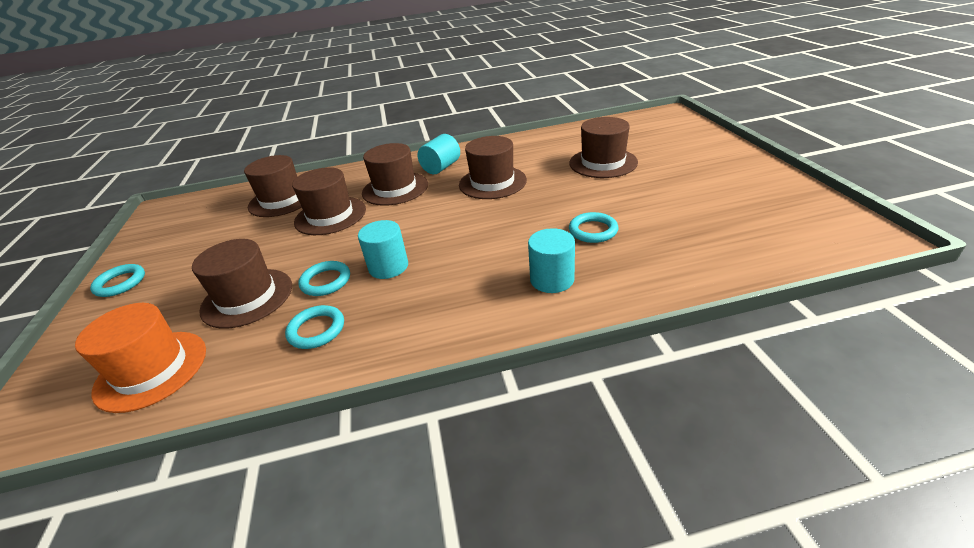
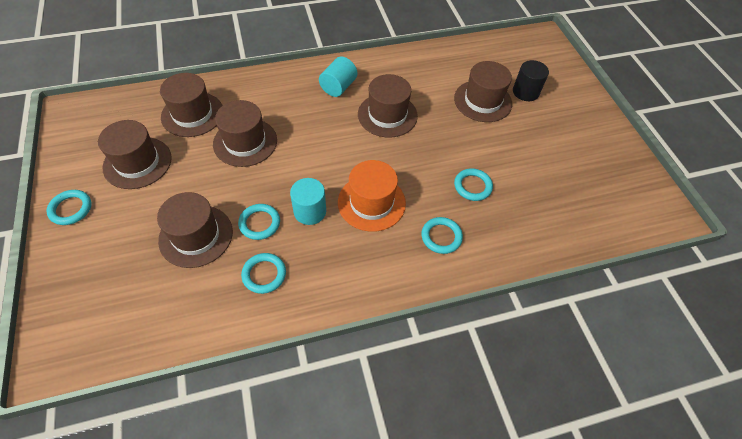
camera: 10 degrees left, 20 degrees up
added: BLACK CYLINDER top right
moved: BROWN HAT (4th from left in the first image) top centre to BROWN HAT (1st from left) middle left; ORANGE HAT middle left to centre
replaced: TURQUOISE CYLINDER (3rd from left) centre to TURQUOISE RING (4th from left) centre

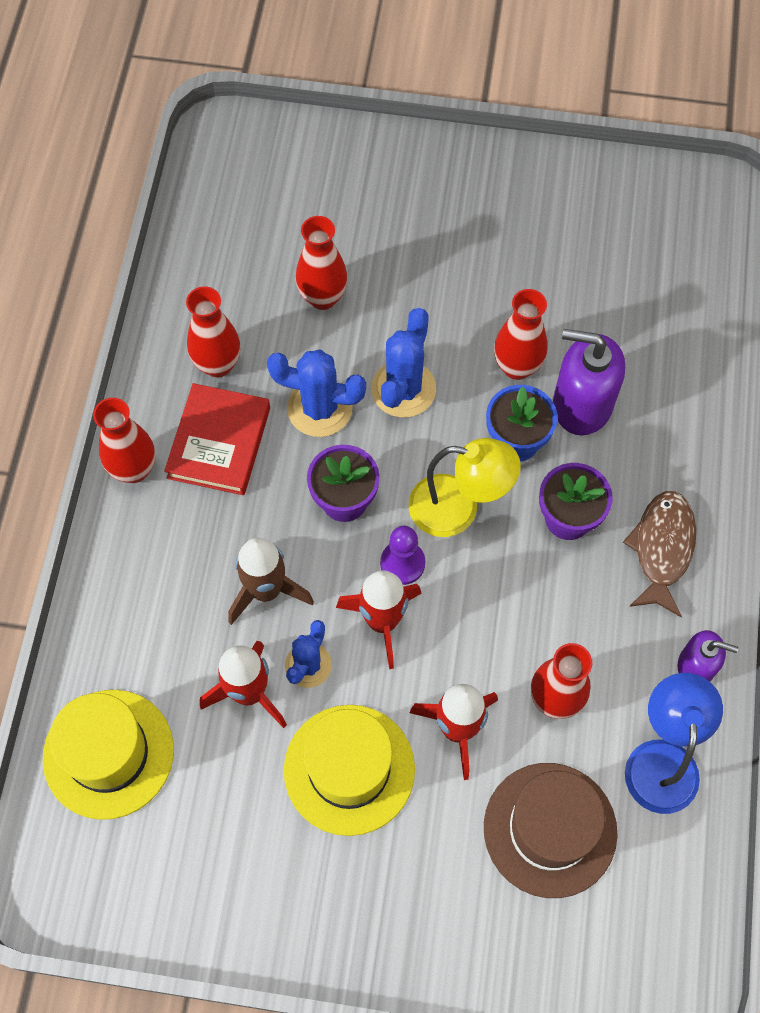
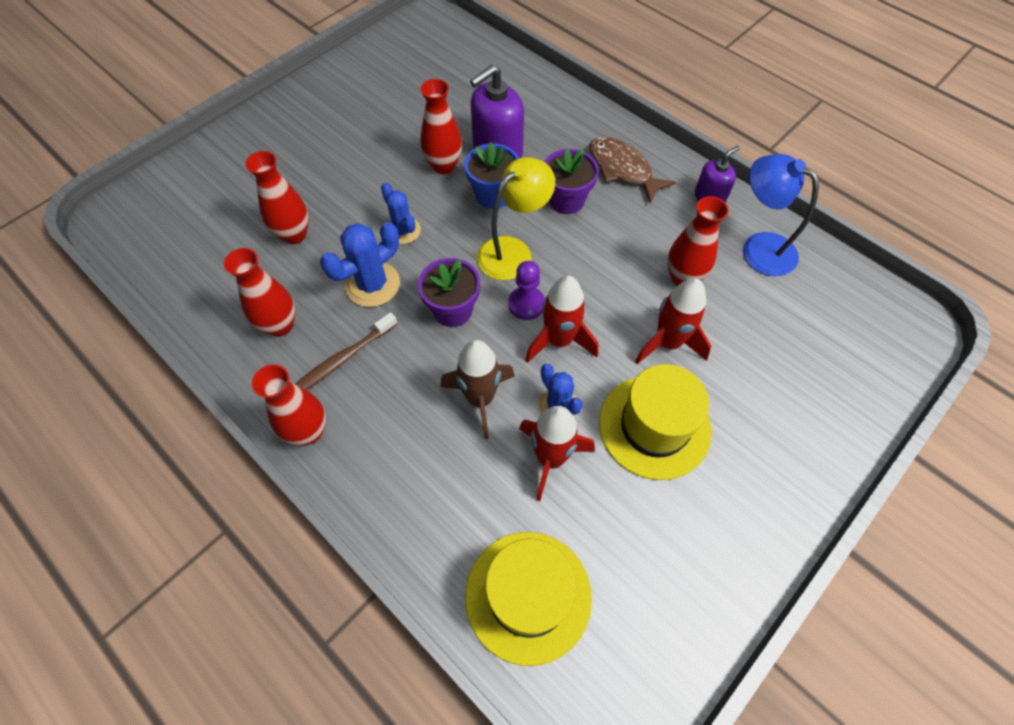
camera: 55 degrees left, 5 degrees down
removed: BROWN HAT bottom right
replaced: RED BOOK middle left to BROWN TOOTHBRUSH centre
resized: BLUE CACTUS (3rd from left in the first image) centre = top centre x0.66

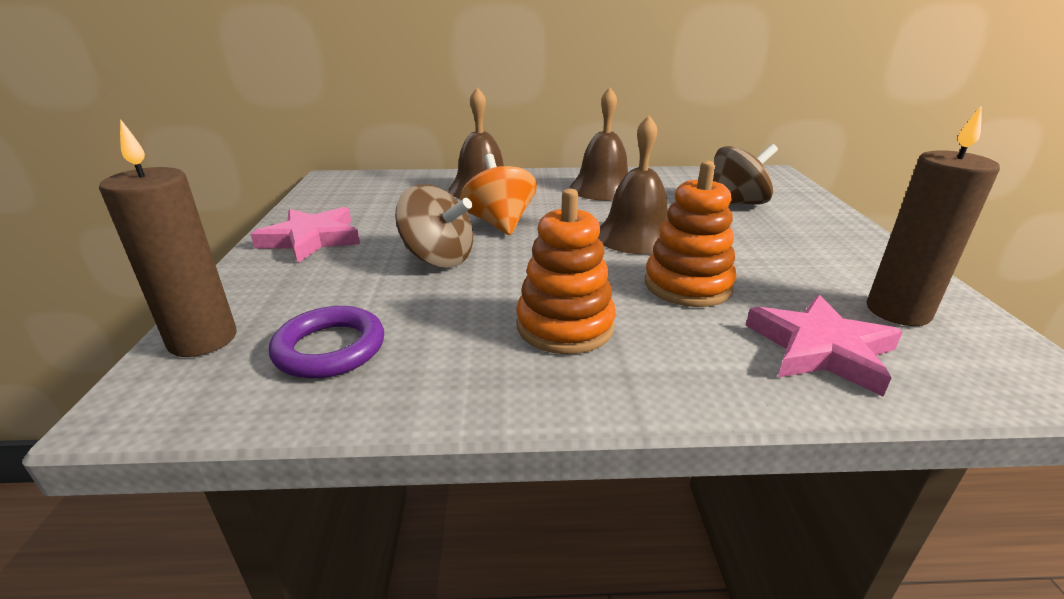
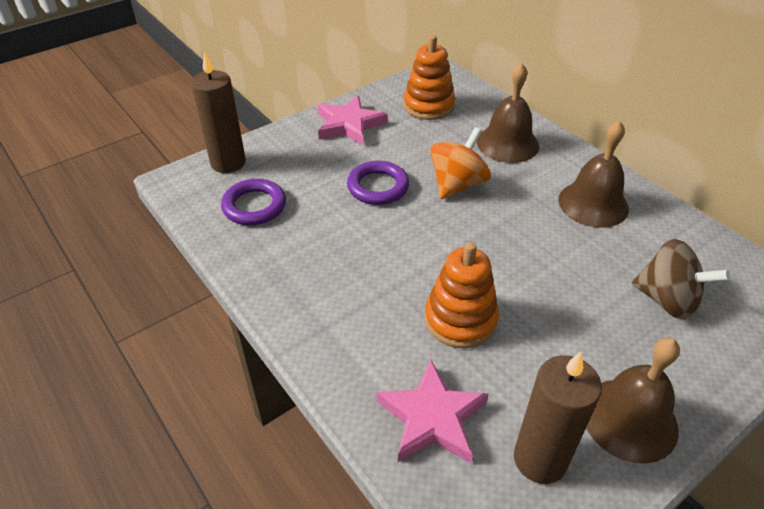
camera: 55 degrees right, 15 degrees up
moved: BROWN BELL (3rd from left) top centre to bottom right; ORANGE STACKING TOY (1st from left) centre to top centre
replaced: BROWN SPINNING TOP (1st from left) centre to PURPLE RING (2nd from left) centre

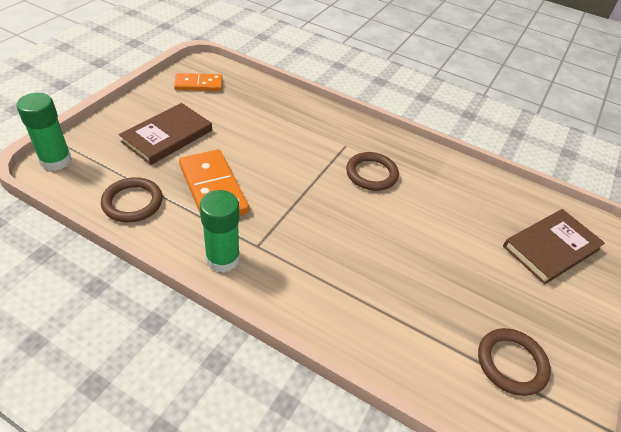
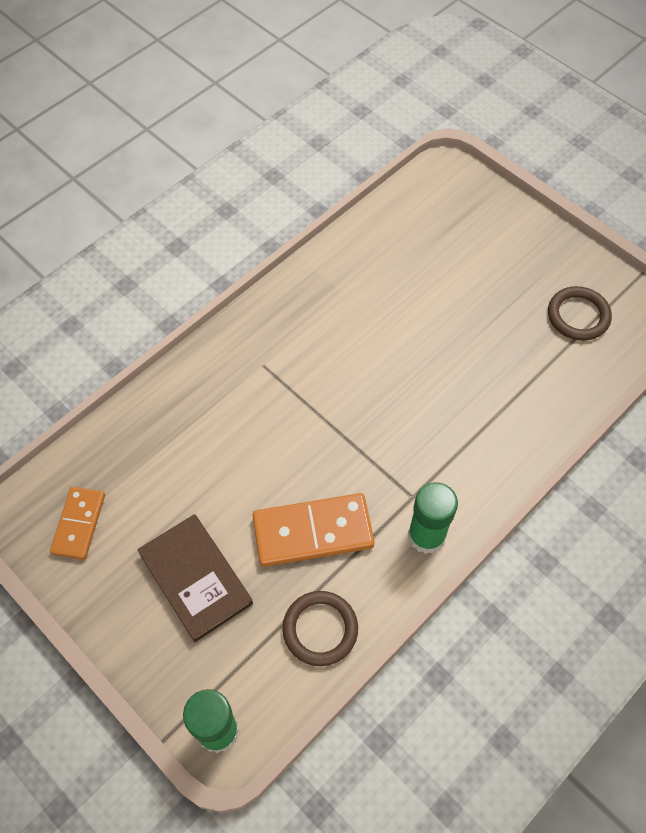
camera: 70 degrees left, 15 degrees up
removed: BROWN RING (2nd from left) centre; BROWN BOOK (2nd from left) middle right

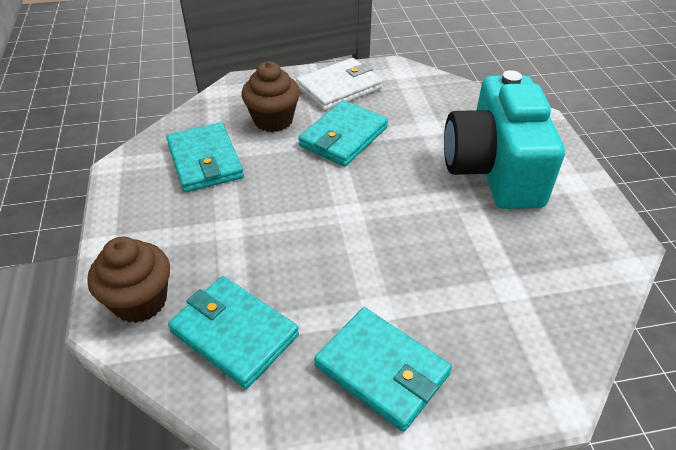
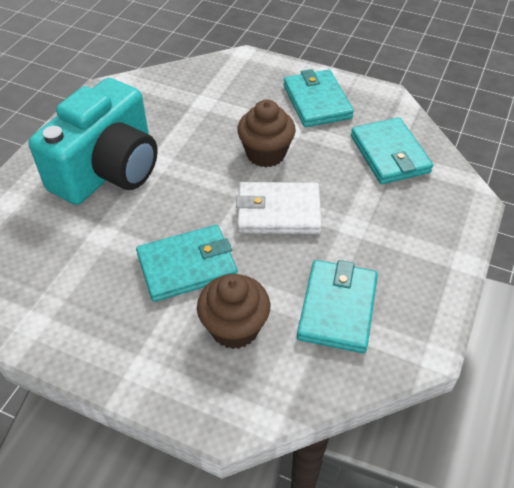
camera: 145 degrees left, 5 degrees up
moved: WHITE WALLET top centre to centre; BROWN CUPCAKE (1st from left in the first image) middle left to BROWN CUPCAKE (2nd from left) top centre

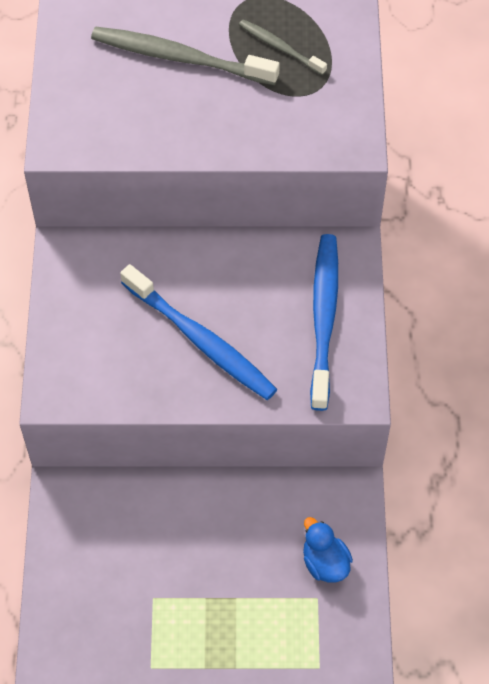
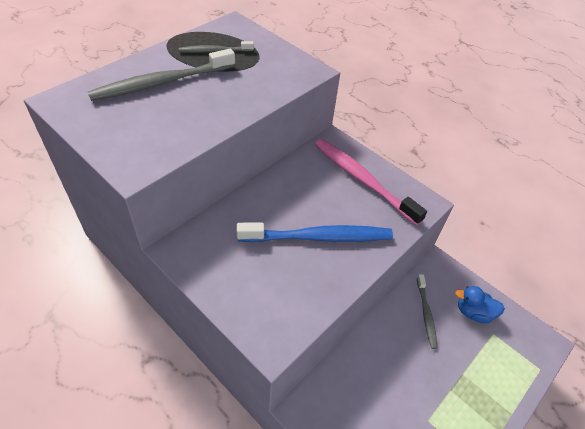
camera: 50 degrees left, 10 degrees down
added: GREY TOOTHBRUSH (3rd from left) bottom right
recoloured: BLUE TOOTHBRUSH (2nd from left) centre to PINK TOOTHBRUSH centre

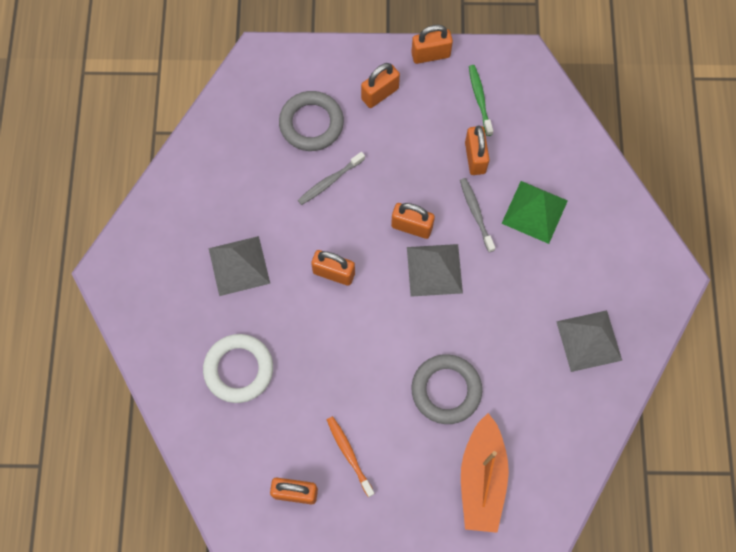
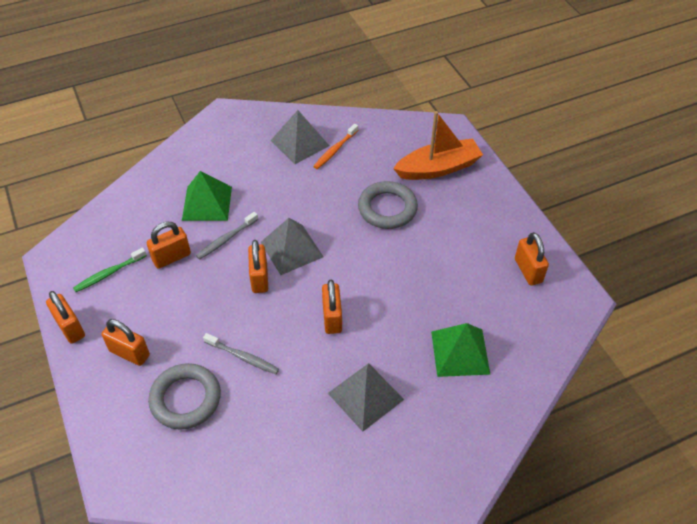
camera: 115 degrees left, 20 degrees down
moved: ORANGE TOOTHBRUSH bottom centre to top centre
replaced: WHITE RING bottom left to GREEN PYRAMID (2nd from left) bottom centre

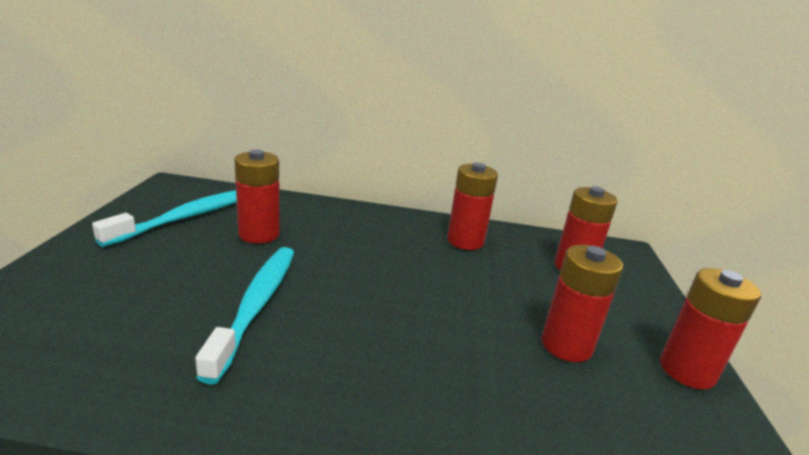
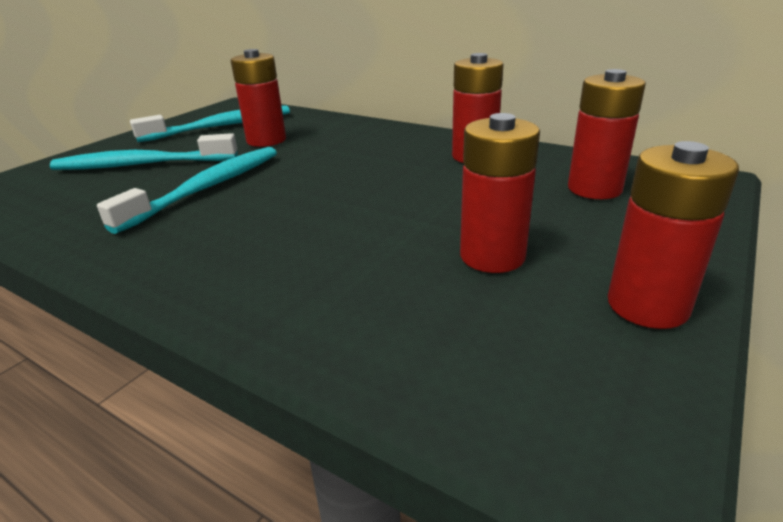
camera: 30 degrees right, 5 degrees up
added: TURQUOISE TOOTHBRUSH (1st from left) top left

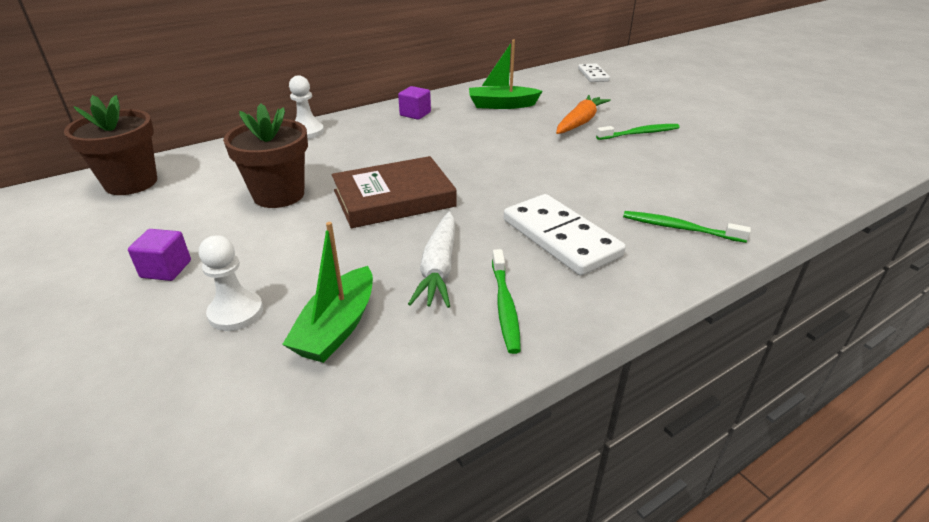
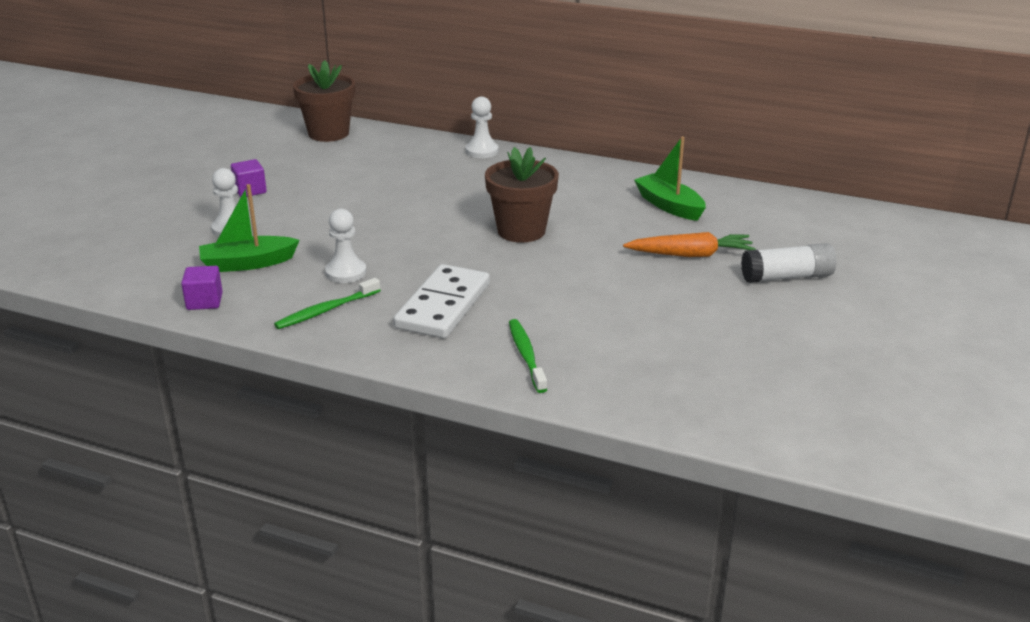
camera: 55 degrees right, 5 degrees down
removed: WHITE DOMINO (2nd from left) top centre; GREEN TOOTHBRUSH (2nd from left) top right; BROWN BOOK centre
added: WHITE GLUE STICK middle right
moved: PURPLE CUBE (2nd from left in the first image) top centre to PURPLE CUBE (1st from left) middle left; BROWN FLOWER POT (2nd from left) top left to top centre
replaced: WHITE CARROT centre to WHITE PAWN (2nd from left) centre

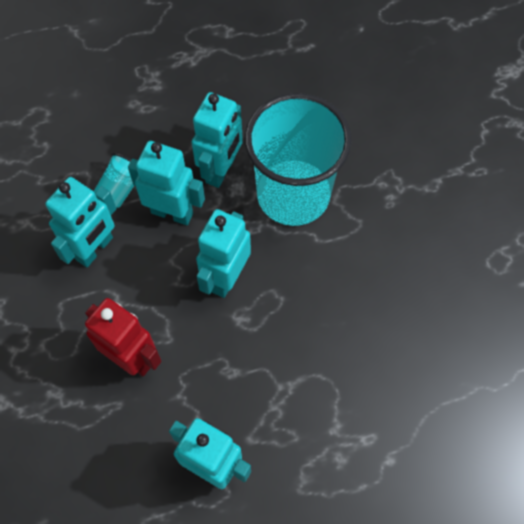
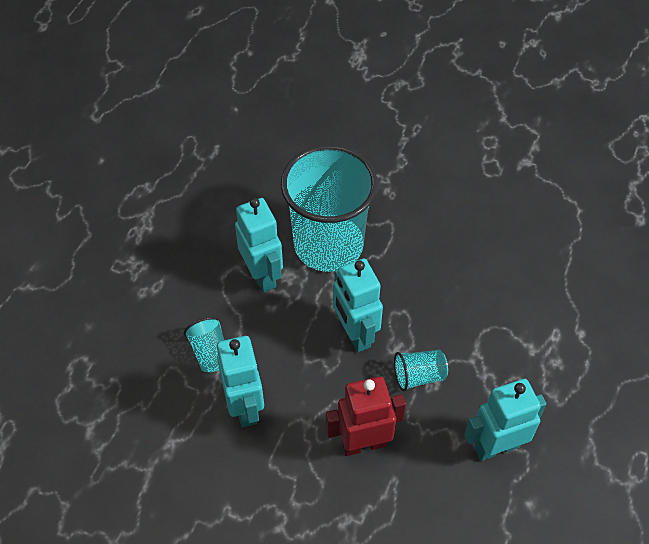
camera: 50 degrees left, 10 degrees down
removed: TURQUOISE ROBOT (2nd from left) middle left
added: TURQUOISE CUP (3rd from left) bottom centre

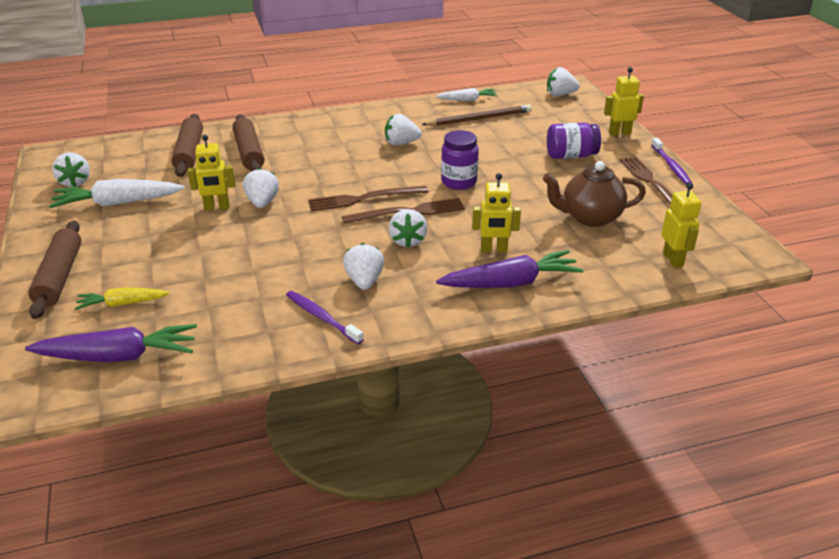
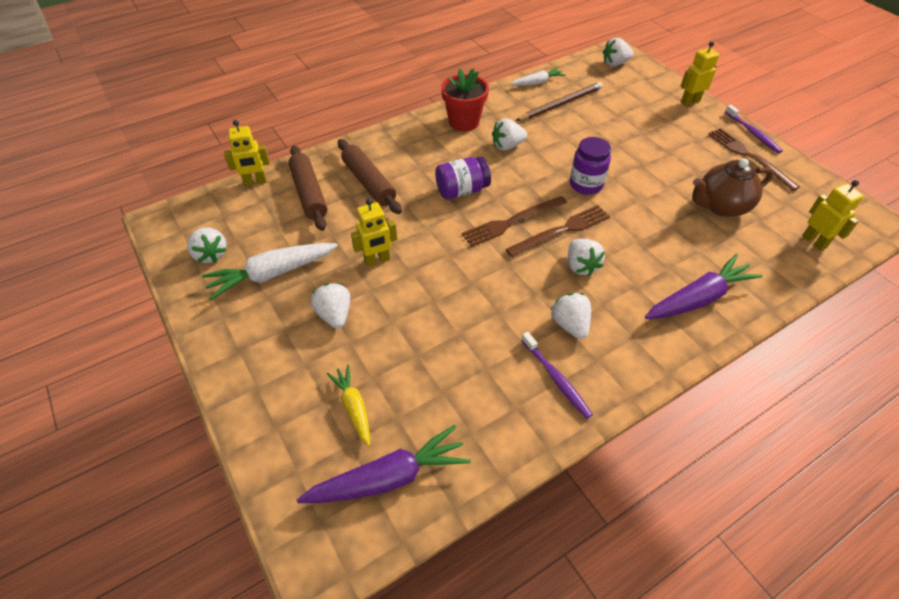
camera: 15 degrees left, 15 degrees up
removed: BROWN ROLLING PIN (1st from left) middle left
added: RED FLOWER POT top centre
moved: PURPLE JAR (2nd from left in the first image) top right to PURPLE JAR (1st from left) top centre; WHITE STRAWBERRY (2nd from left) middle left to centre; YELLOW ROBOT (2nd from left in the first image) centre to YELLOW ROBOT (1st from left) top left
turned: YELLOW CARROT middle left = bottom centre 90 degrees clockwise; PURPLE TOOTHBRUSH (1st from left) centre = centre 150 degrees counterclockwise

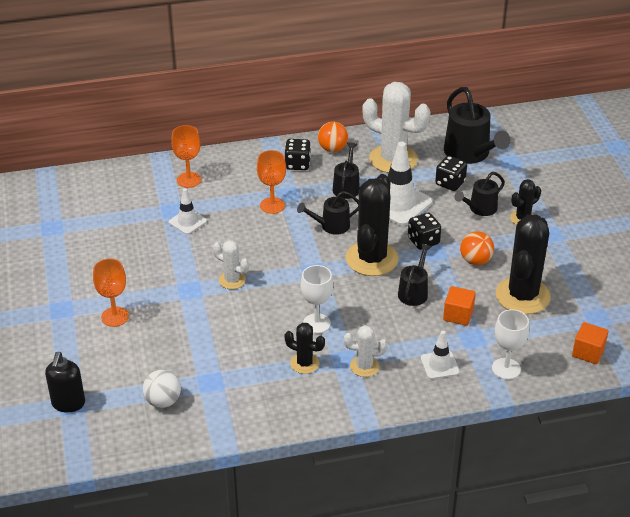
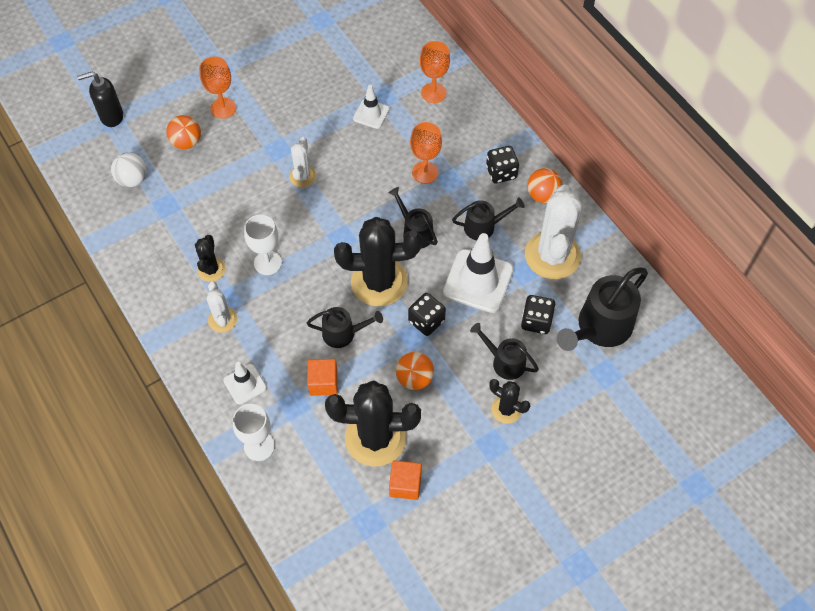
camera: 70 degrees right, 20 degrees up
added: ORANGE BALL (1st from left) top left
moved: ORANGE CUBE (2nd from left) middle right to bottom centre

